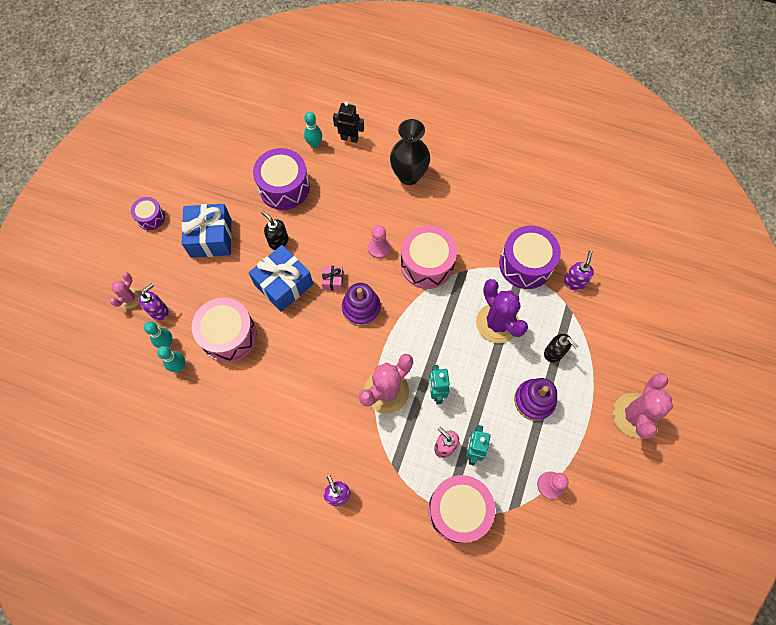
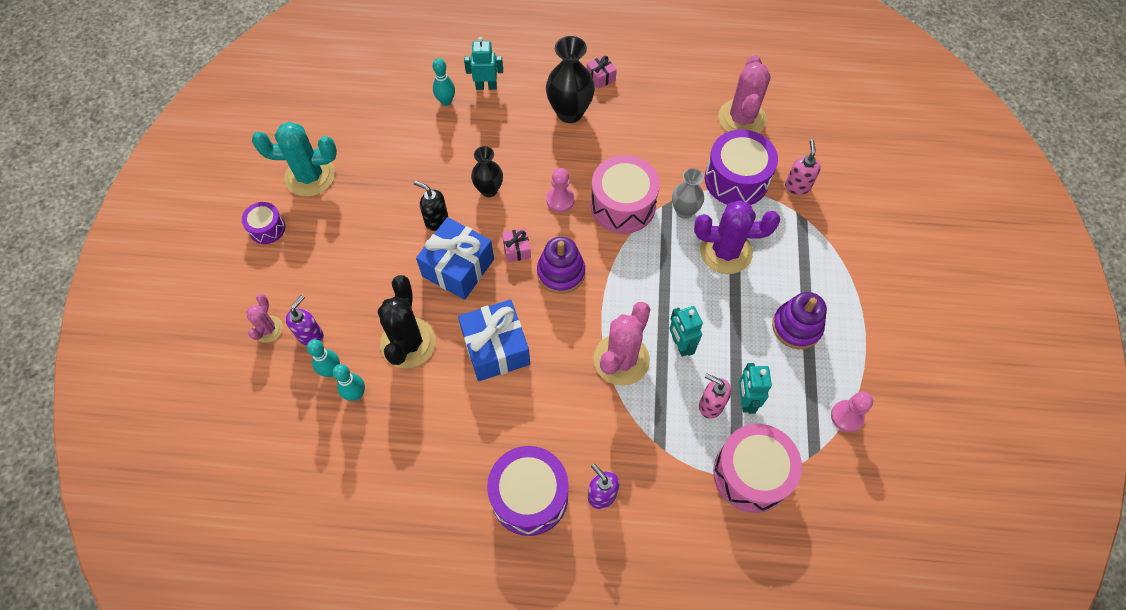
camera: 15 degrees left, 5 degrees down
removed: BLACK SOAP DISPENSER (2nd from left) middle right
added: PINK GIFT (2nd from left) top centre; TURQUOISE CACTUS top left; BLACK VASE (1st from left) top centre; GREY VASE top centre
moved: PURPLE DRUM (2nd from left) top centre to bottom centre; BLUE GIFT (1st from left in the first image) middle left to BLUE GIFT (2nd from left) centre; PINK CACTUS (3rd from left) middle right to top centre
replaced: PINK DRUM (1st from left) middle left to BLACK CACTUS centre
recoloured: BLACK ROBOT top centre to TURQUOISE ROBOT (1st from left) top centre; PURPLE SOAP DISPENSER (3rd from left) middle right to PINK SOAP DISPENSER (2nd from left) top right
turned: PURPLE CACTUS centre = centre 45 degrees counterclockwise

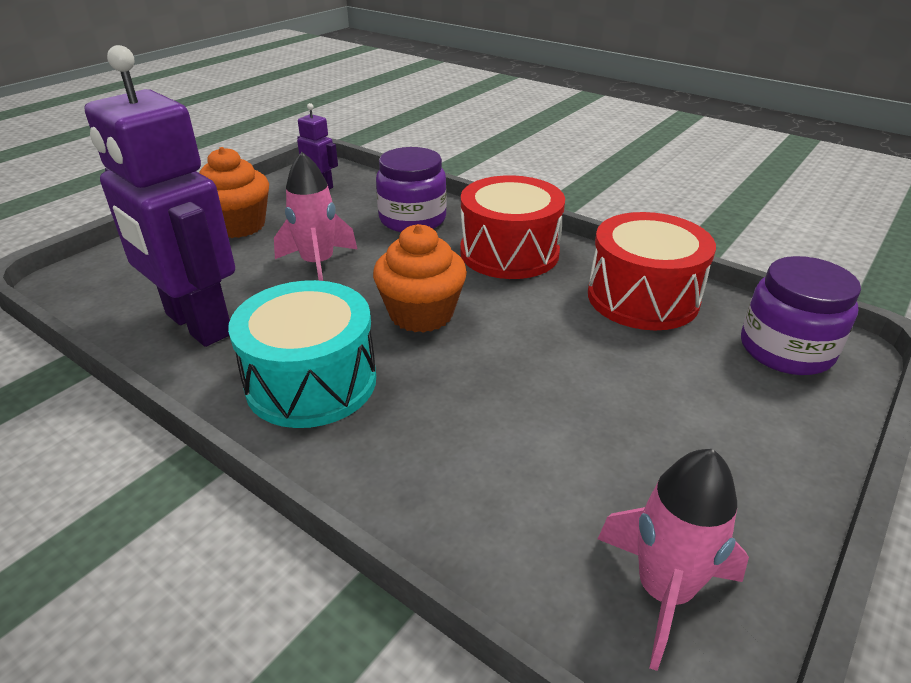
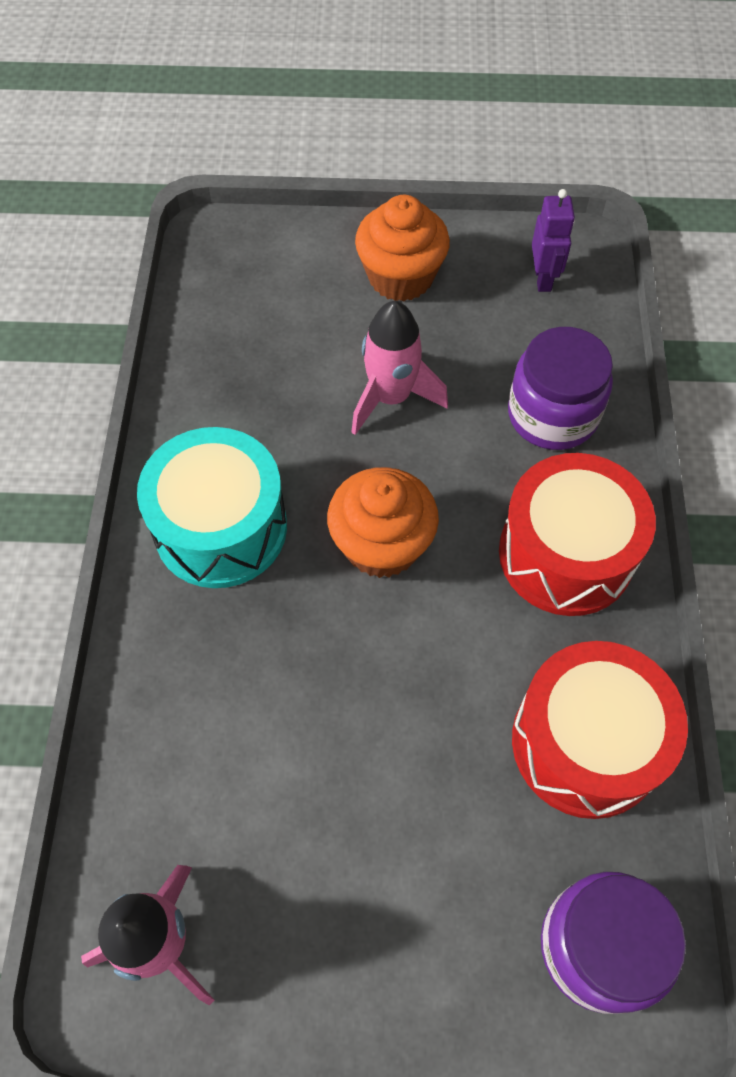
camera: 55 degrees right, 25 degrees up
removed: PURPLE ROBOT (1st from left) top left

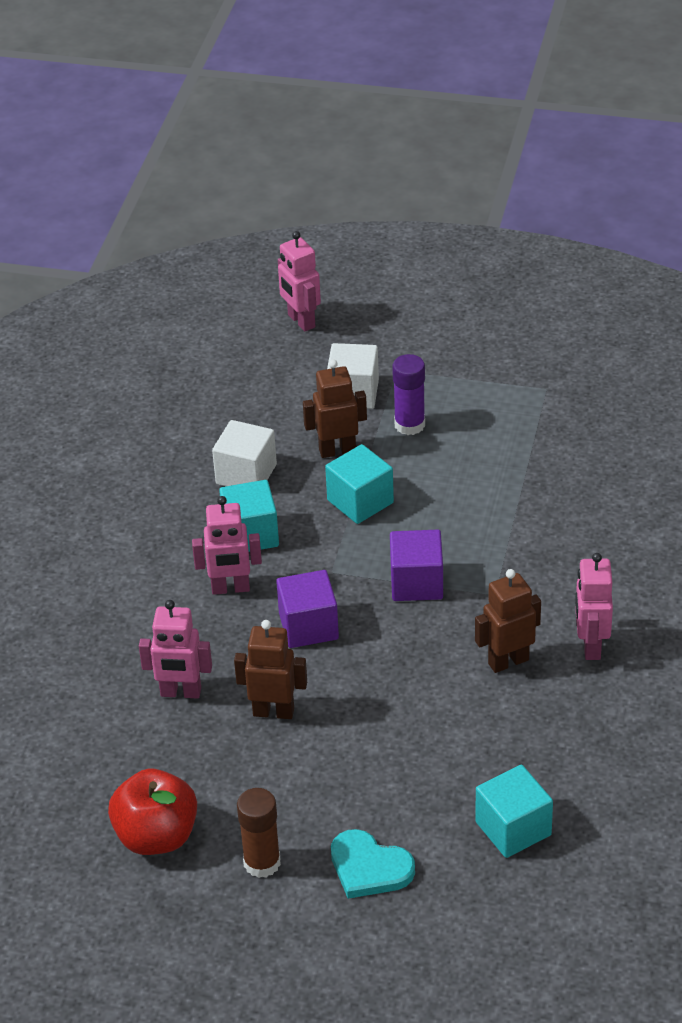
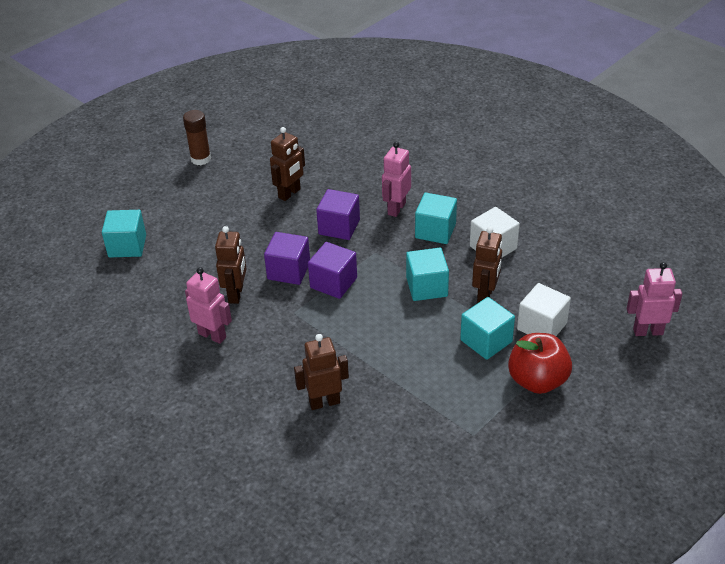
camera: 120 degrees right, 0 degrees up
removed: PINK ROBOT (1st from left) middle left; TURQUOISE HEART bottom centre
added: PURPLE CUBE (1st from left) centre; BROWN ROBOT (3rd from left) centre
moved: RED APPLE bottom left to middle right
replaced: PURPLE GLUE STICK centre to TURQUOISE CUBE (4th from left) middle right

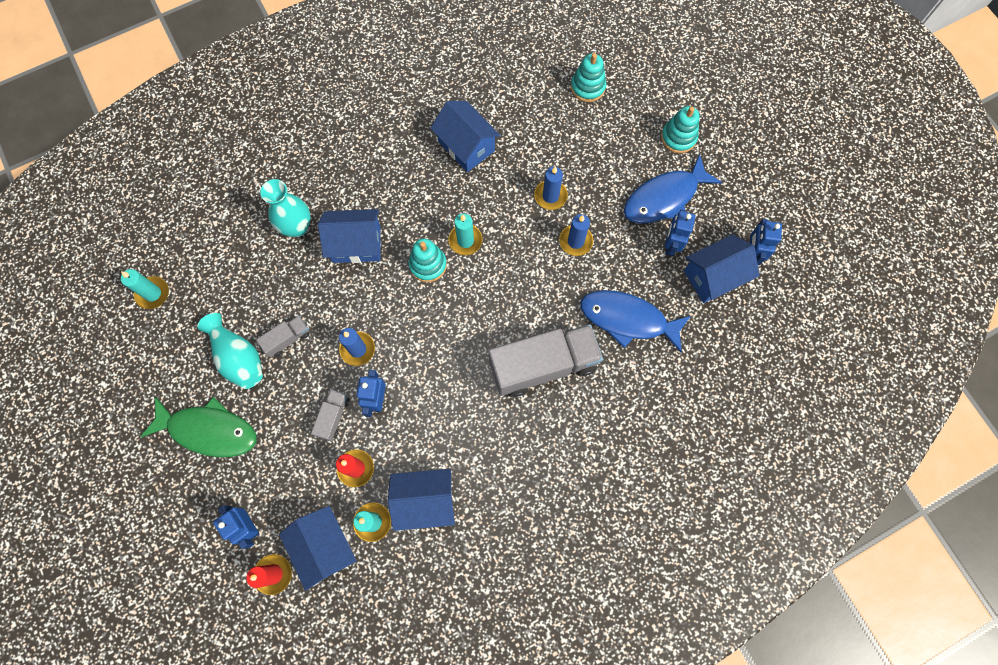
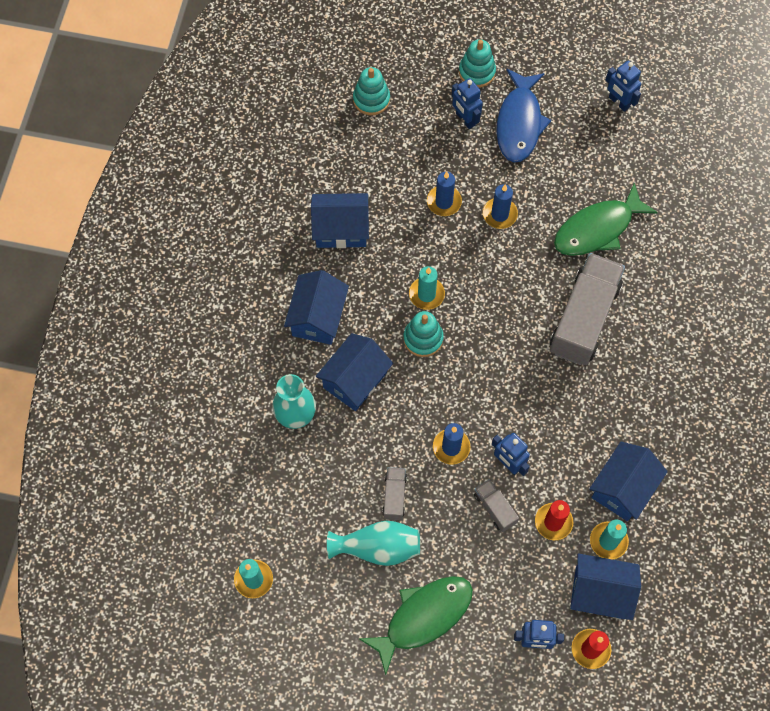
camera: 50 degrees left, 5 degrees down
moved: BLUE ROBOT (3rd from left in the first image) middle right to BLUE ROBOT (1st from left) top centre; BLUE HOUSE (5th from left in the first image) middle right to BLUE HOUSE (1st from left) centre
recoloured: BLUE FISH (1st from left) centre to GREEN FISH (2nd from left) top right

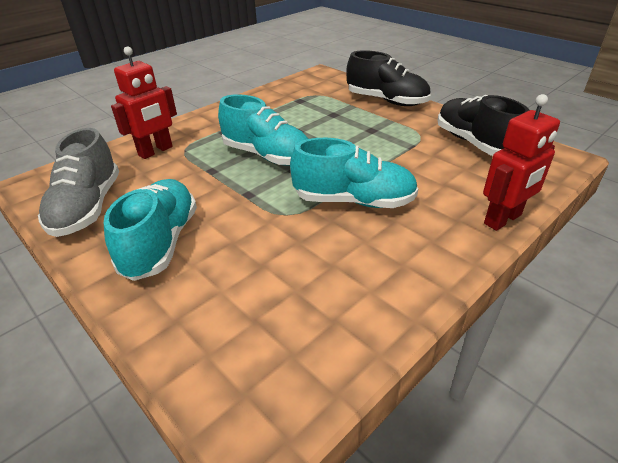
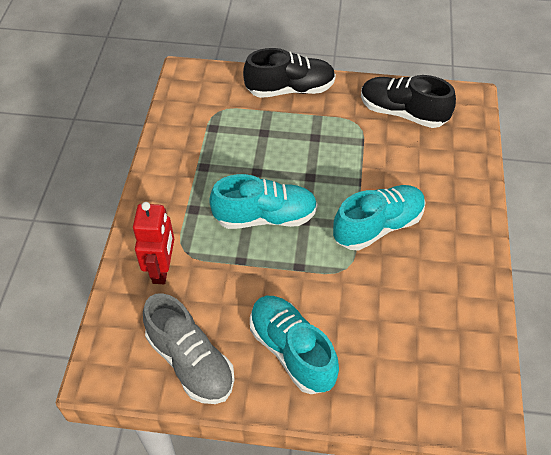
camera: 40 degrees left, 15 degrees up
removed: RED ROBOT (2nd from left) middle right

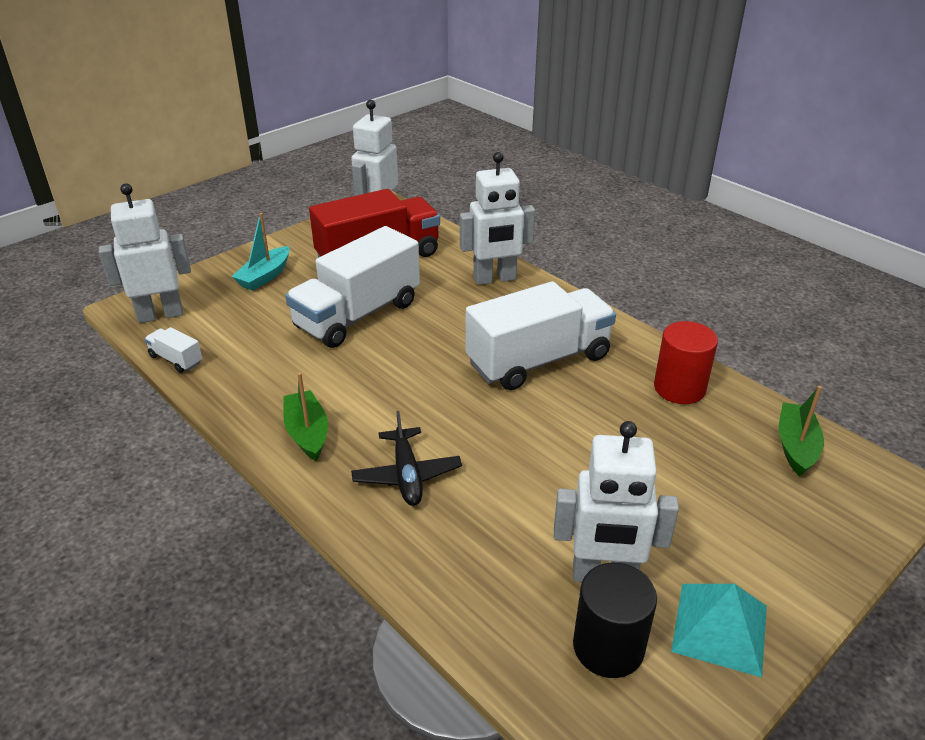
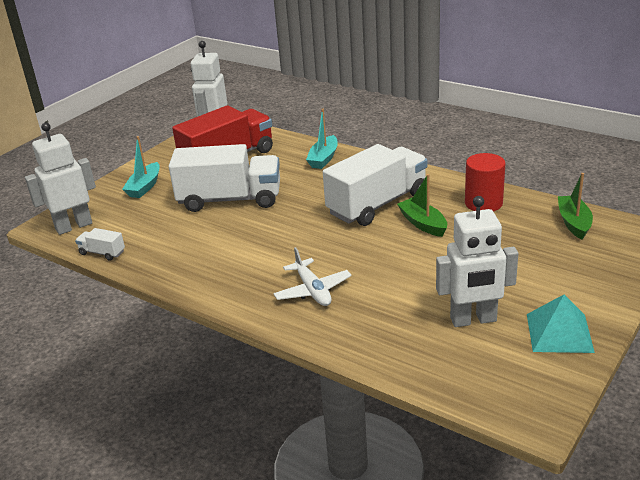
camera: 10 degrees left, 5 degrees down
removed: BLACK CYLINDER bottom centre
moved: GREEN BOAT (1st from left) middle left to centre
replaced: WHITE ROBOT (3rd from left) top centre to TURQUOISE BOAT (2nd from left) top centre
recoloured: BLACK PLANE centre to WHITE PLANE centre
turned: WHITE TRUCK (2nd from left) centre = centre 120 degrees counterclockwise

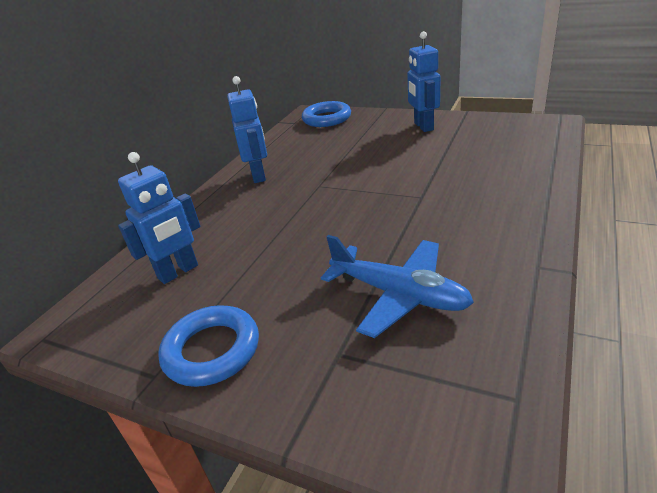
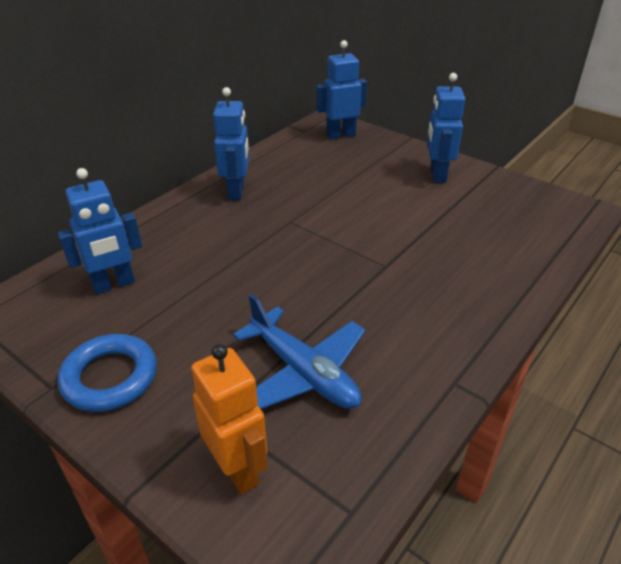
camera: 10 degrees right, 5 degrees up
added: ORANGE ROBOT bottom centre
replaced: BLUE RING (2nd from left) top centre to BLUE ROBOT (3rd from left) top centre

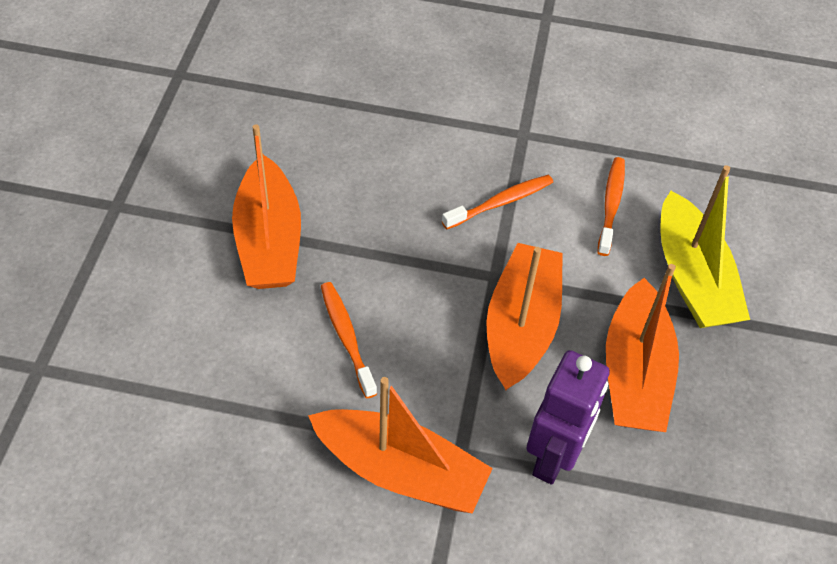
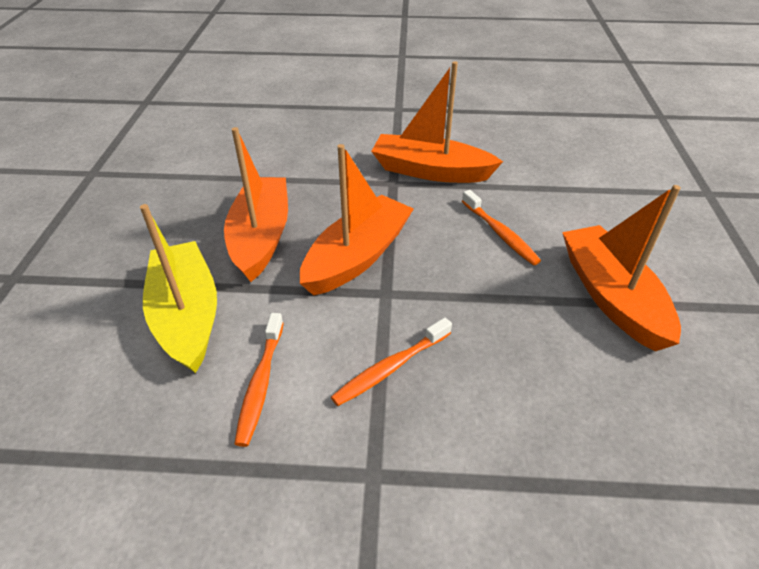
camera: 175 degrees right, 10 degrees down
removed: PURPLE ROBOT bottom right
turned: ORANGE BOAT (3rd from left in the first image) centre = centre 150 degrees counterclockwise

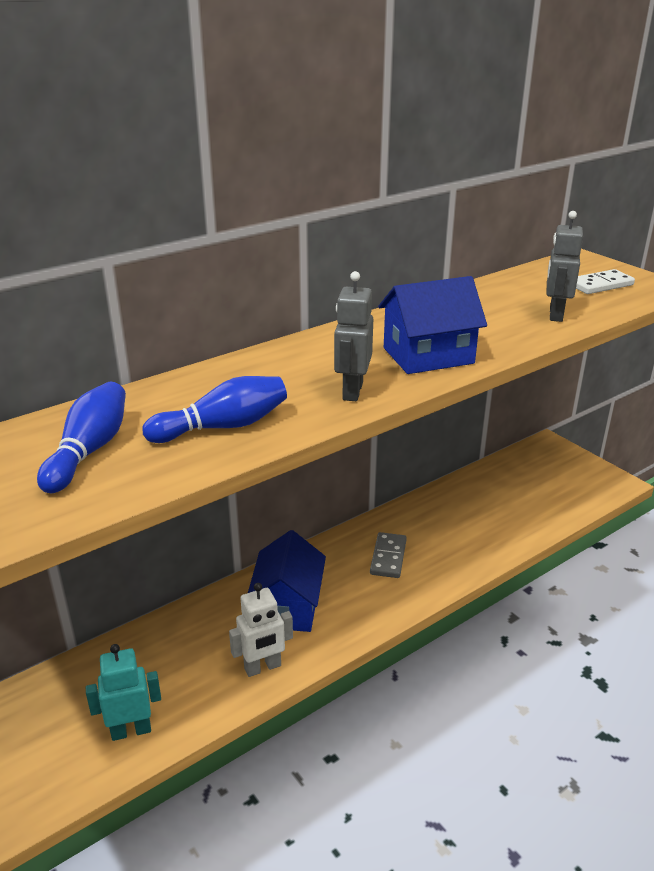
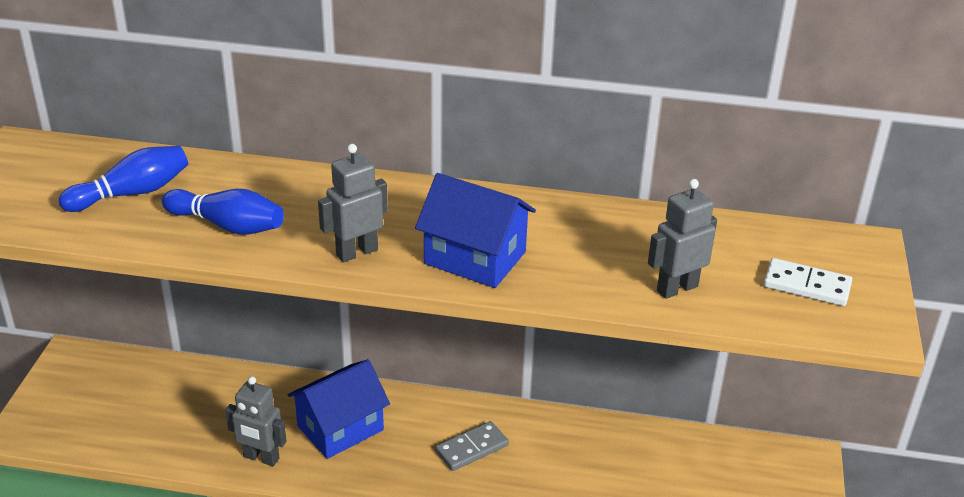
camera: 45 degrees right, 5 degrees up
removed: TURQUOISE ROBOT bottom left
recoloured: WHITE ROBOT bottom centre to GREY ROBOT (1st from left) bottom left

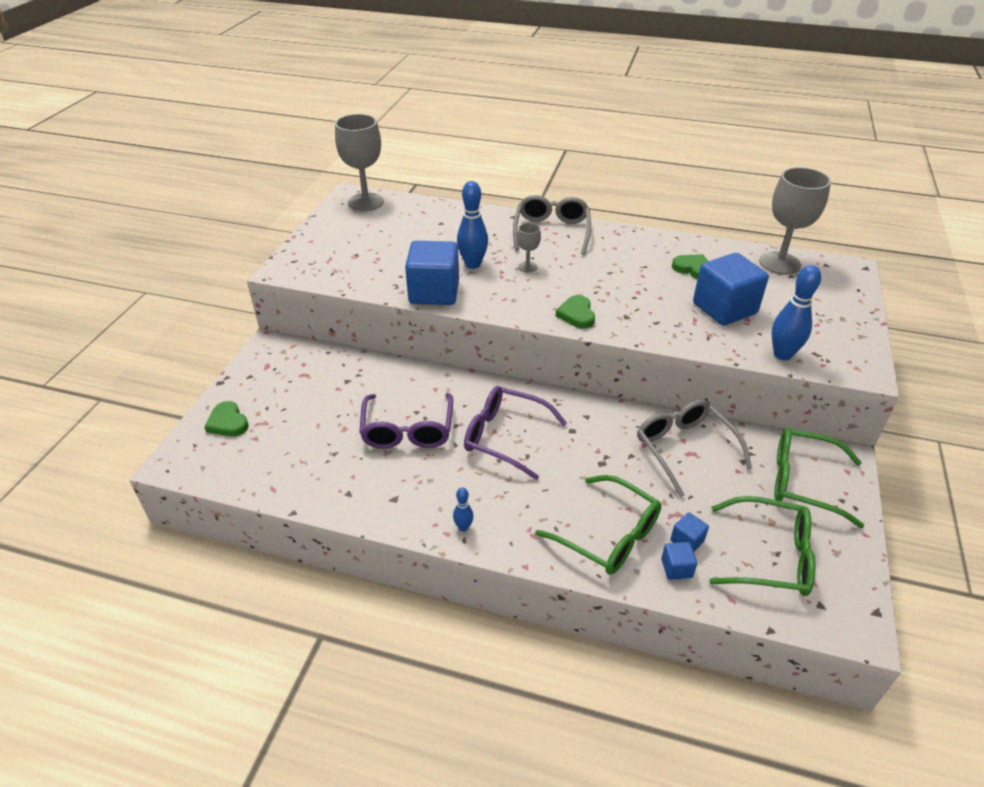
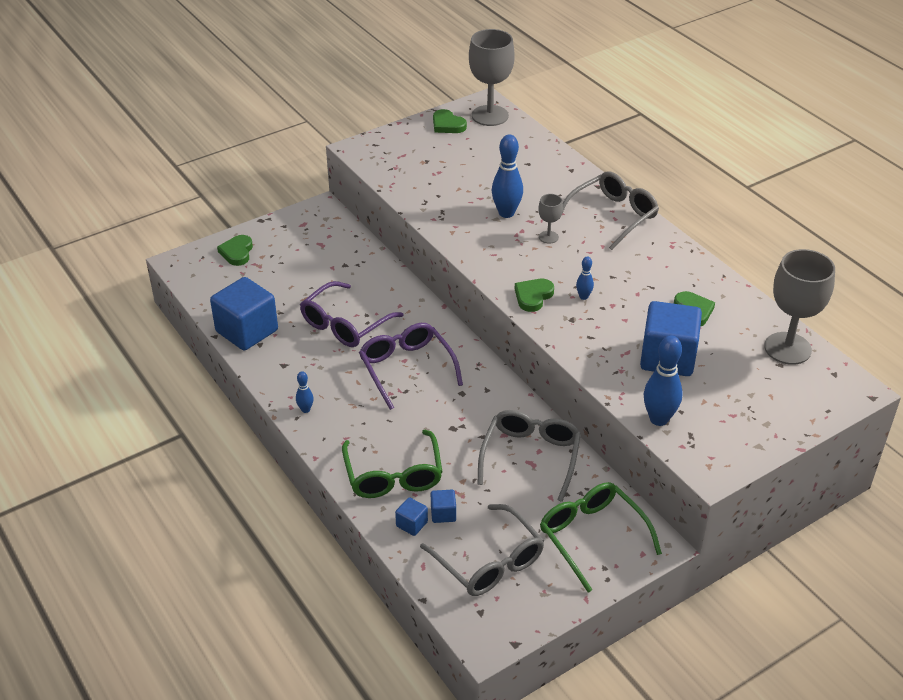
camera: 40 degrees right, 0 degrees up
added: GREEN HEART (2nd from left) top centre; BLUE BOWLING PIN (3rd from left) centre
moved: BLUE CUBE (1st from left) centre to middle left
recoloured: GREEN GLASSES (2nd from left) bottom right to GREY GLASSES (1st from left) bottom centre

